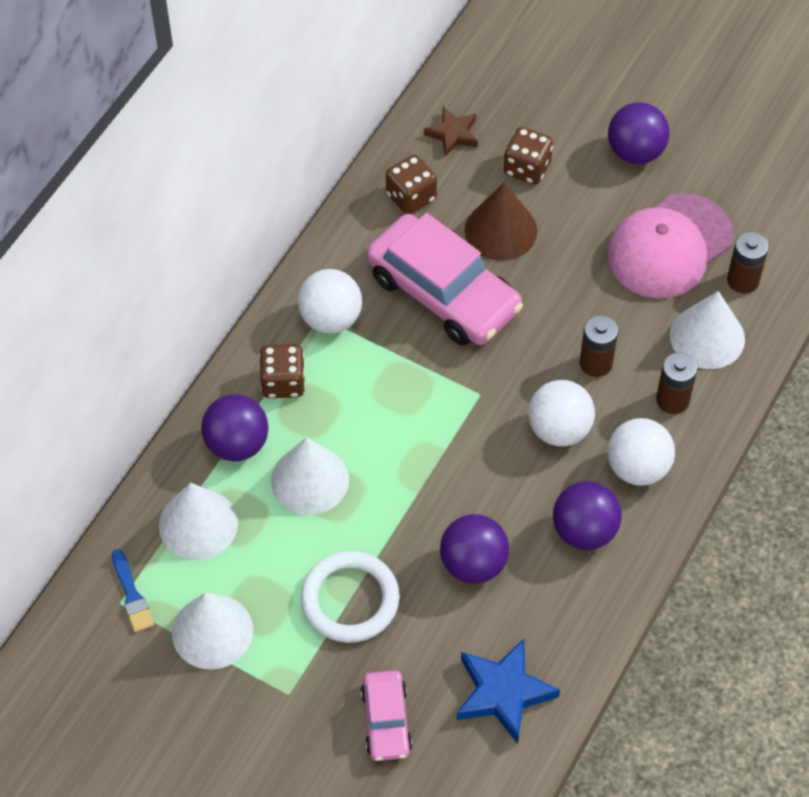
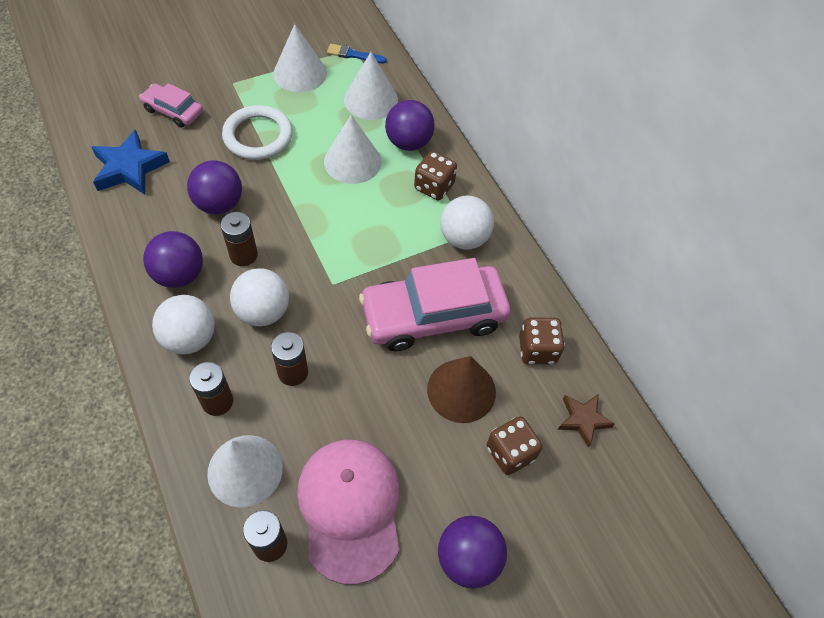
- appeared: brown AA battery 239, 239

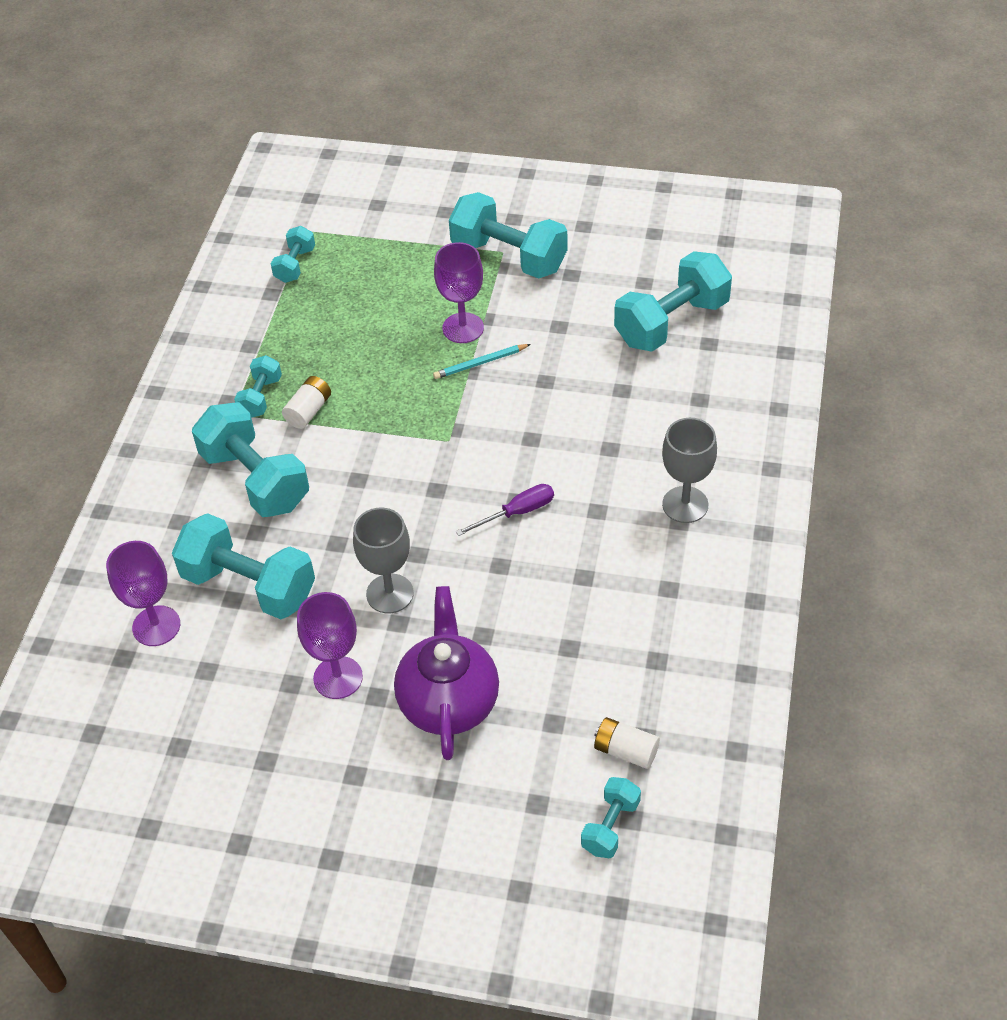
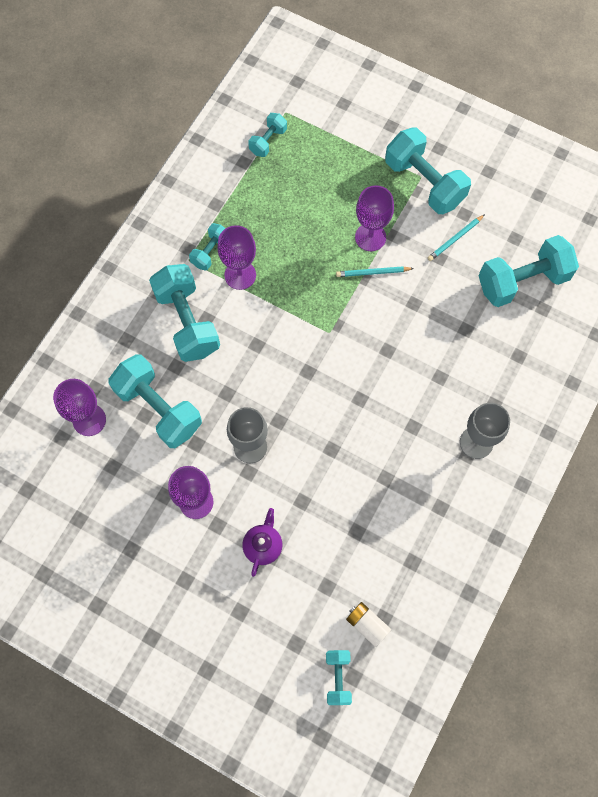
- missing: violet hand screwdriver 505, 510
- appeared: turquoise pencil 456, 237
- exchanged: pure white AA battery 306, 402 to violet goblet 236, 257
- spun: turquoise dumbbell 611, 817 = 339, 677 45 degrees counterclockwise
- size: violet teapot 446, 673 = 262, 542 x0.55

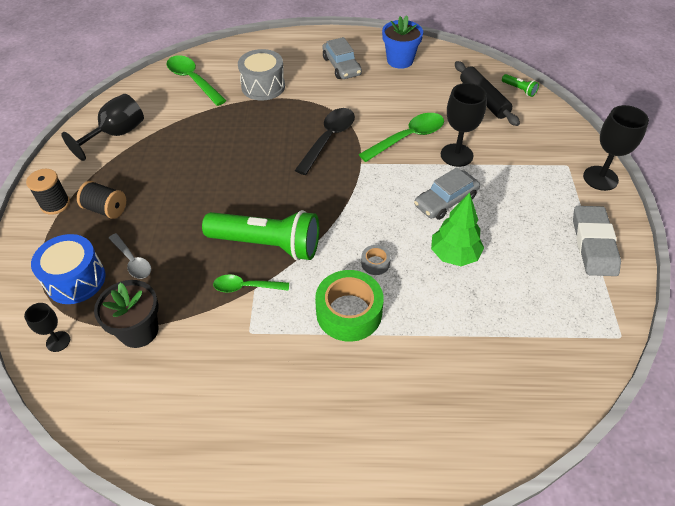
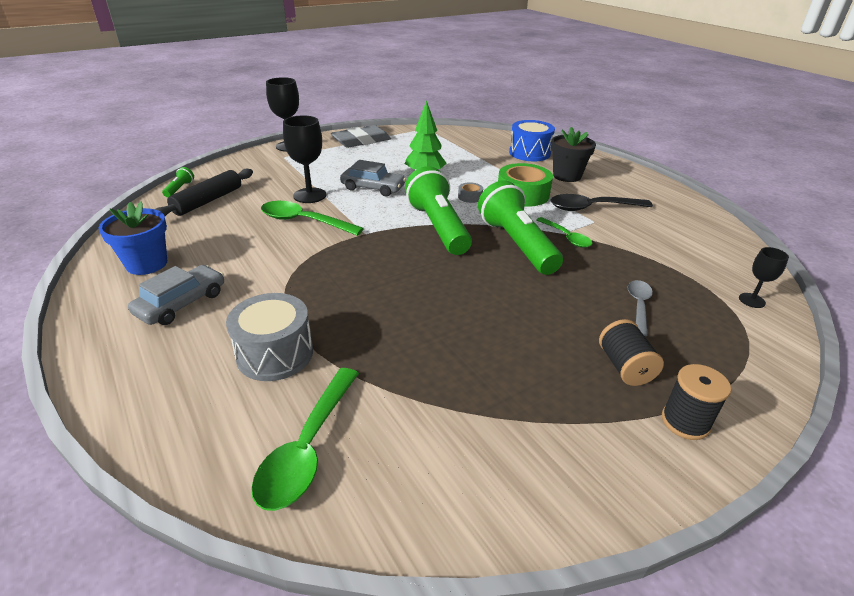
- missing: ebony goblet 102, 127
- appeared: green pocket torch 438, 210
- relocated: blue toy drum 68, 269 to 532, 140
- relocated: ebony flower pot 126, 314 to 573, 154
- relocated: ebony tablespoon 325, 141 to 601, 202

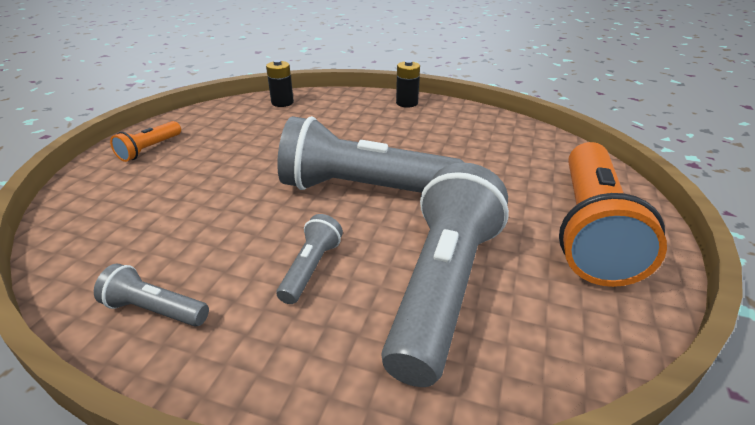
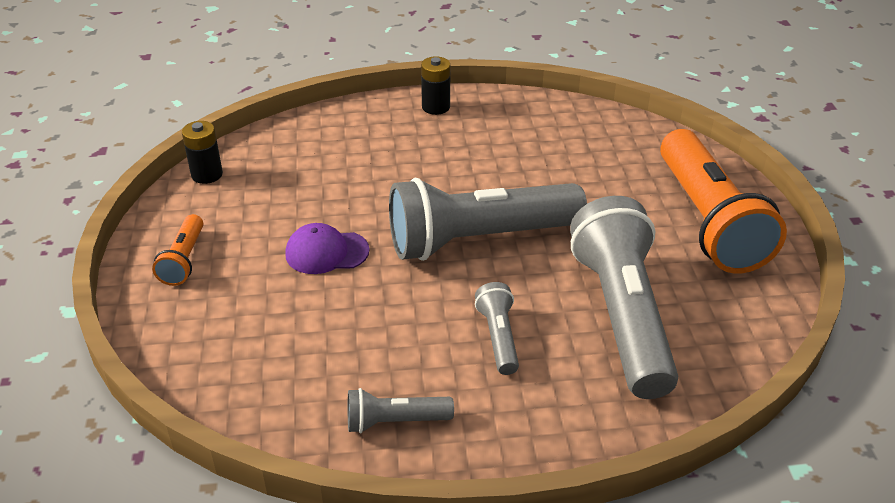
- appeared: violet baseball cap 327, 248
- relocated: ebony AA battery 280, 83 to 202, 152

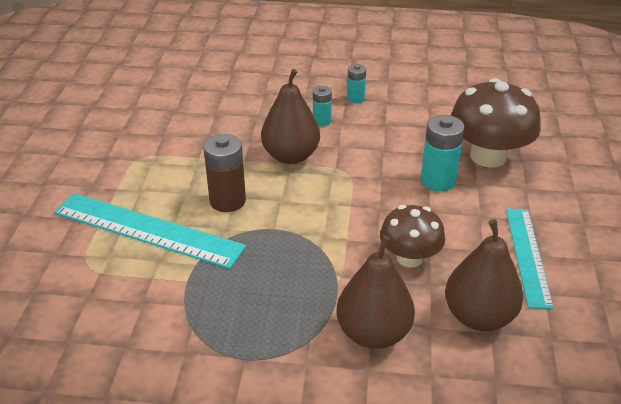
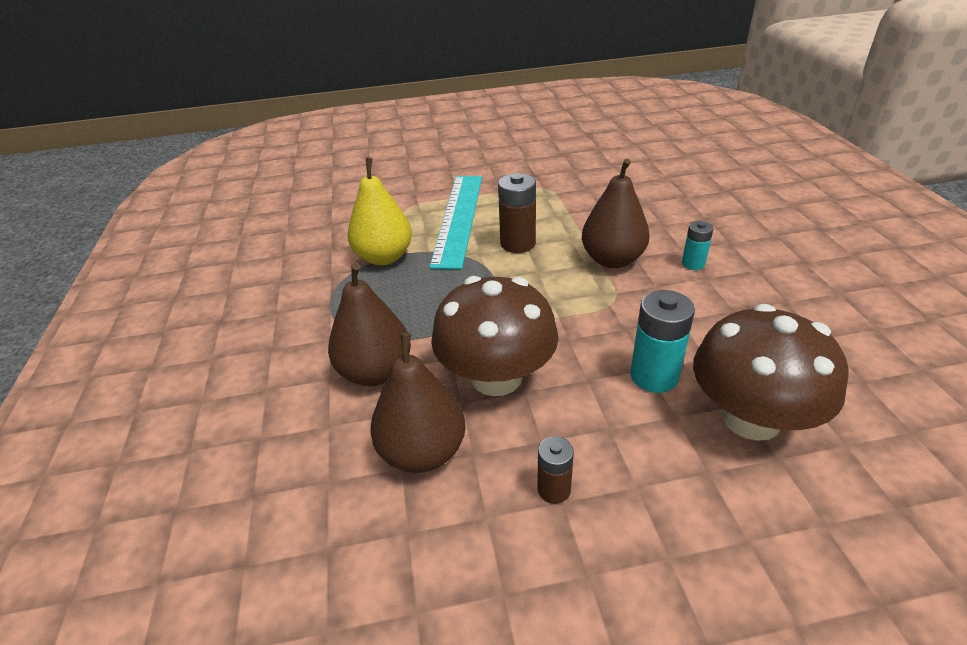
- missing: turquoise AA battery 356, 83
- appeared: bright yellow pear 380, 211
- exchanged: turquoise straightedge 530, 258 to brown AA battery 555, 470
- size: brown toadstool 412, 236 = 495, 336 x1.60

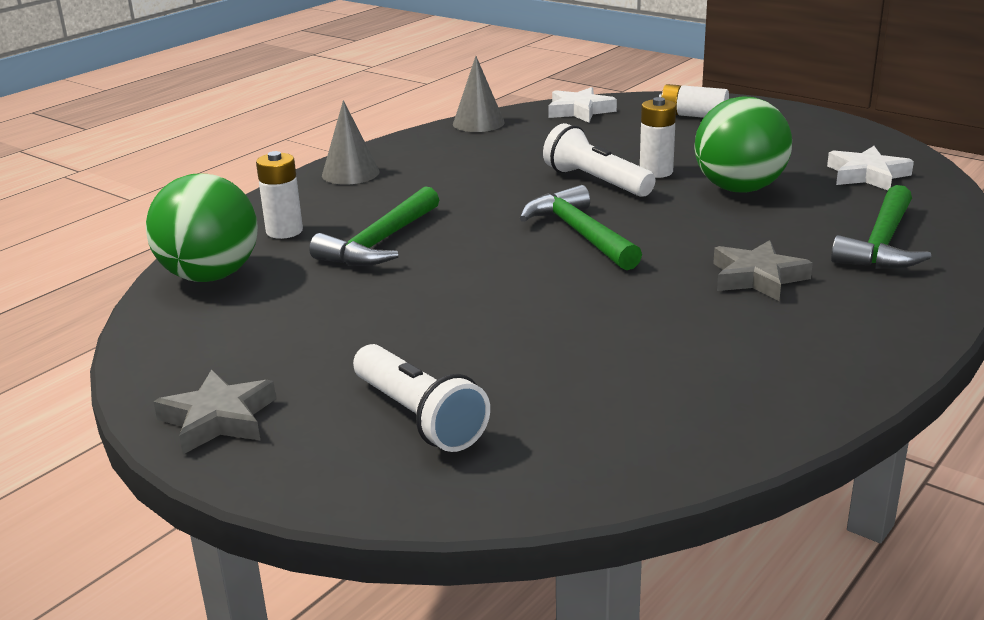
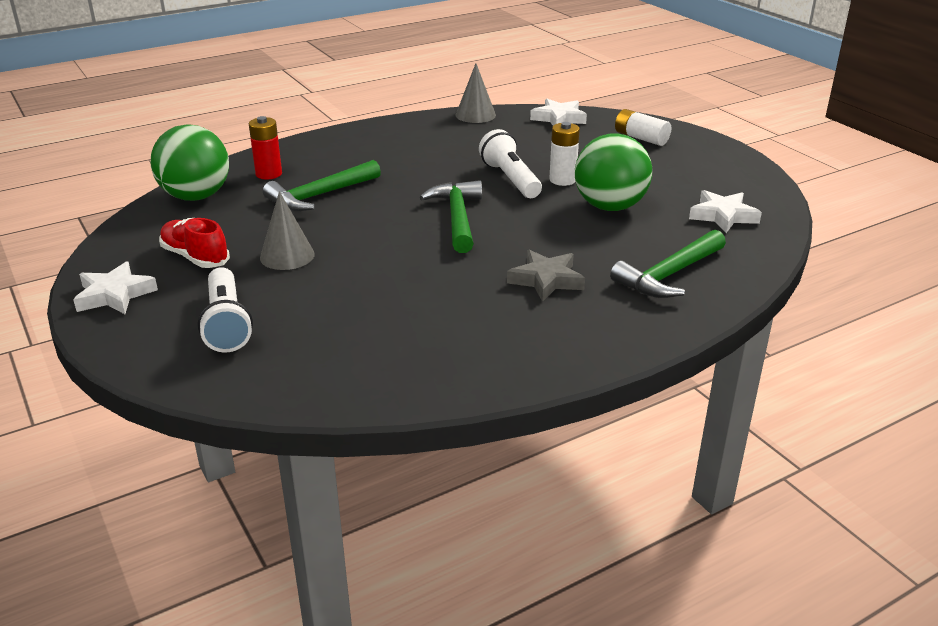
- appeared: scarlet shoe 194, 243
- relocated: ash-grey cone shape 351, 142 to 287, 230
- colour: ash-grey star shape 214, 412 to pure white star shape 115, 287
- colour: pure white AA battery 279, 195 to scarlet AA battery 265, 147

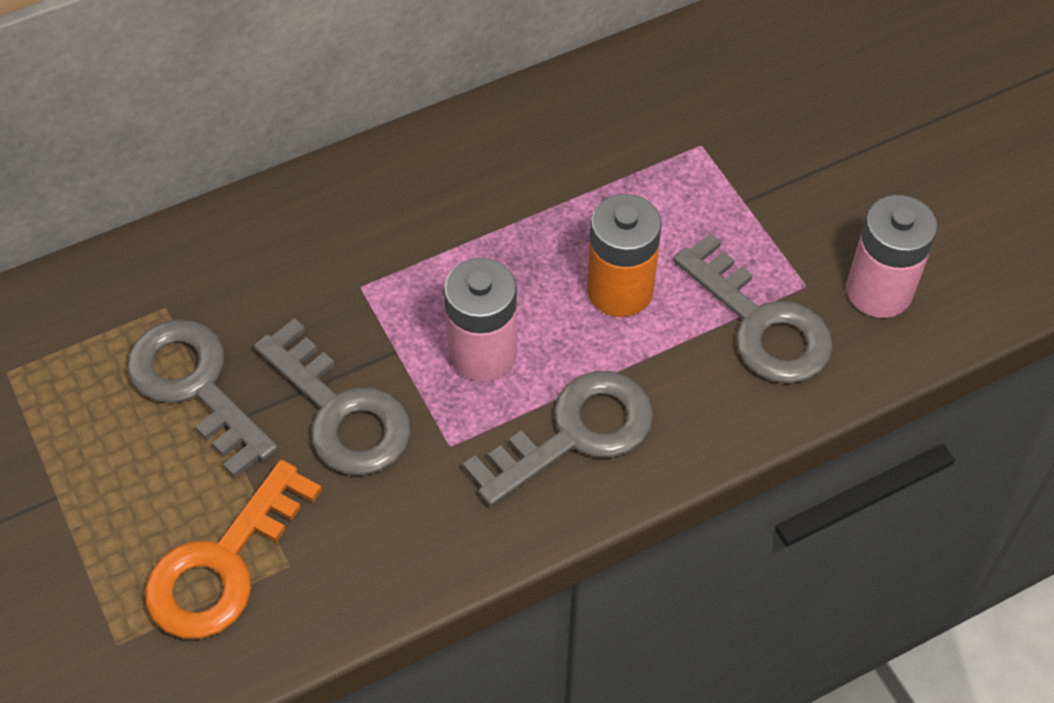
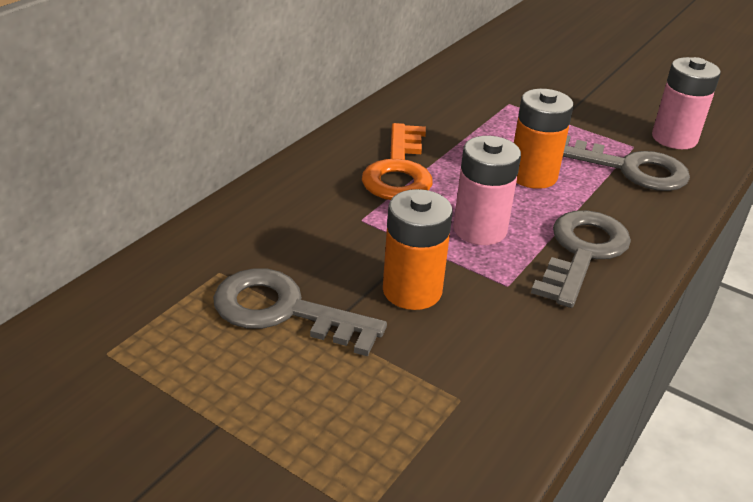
- relocated: bright orange door key 233, 549 to 397, 161
- exchanged: ash-grey door key 332, 396 to bright orange AA battery 418, 249

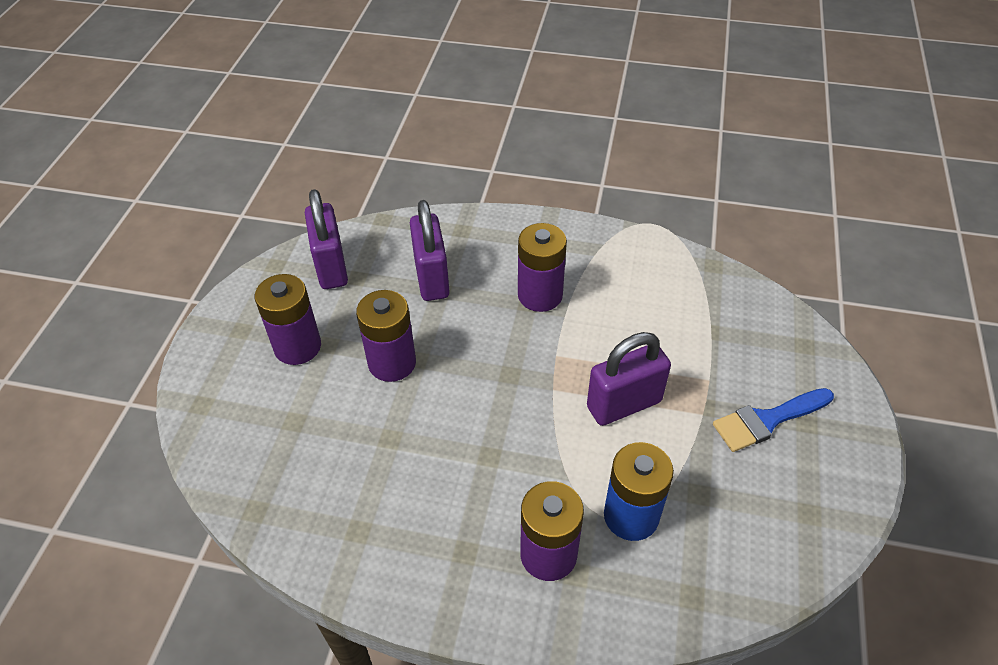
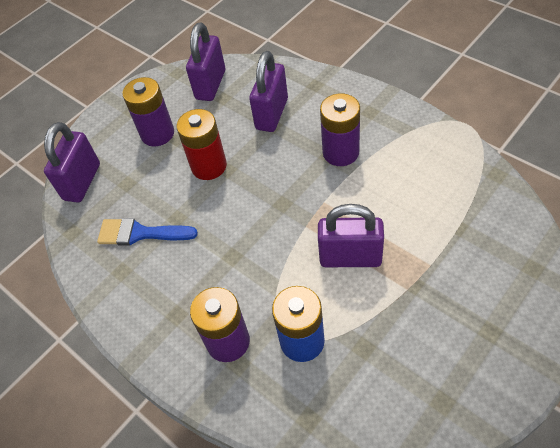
- appeared: violet small lock 72, 162
- relocated: blue paint brush 773, 420 to 147, 232
- colour: violet AA battery 386, 336 to scarlet AA battery 201, 144

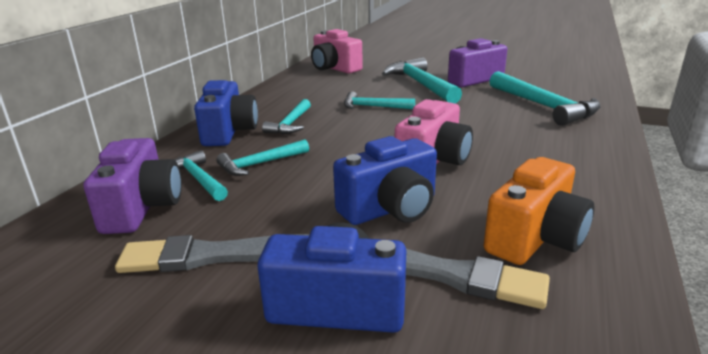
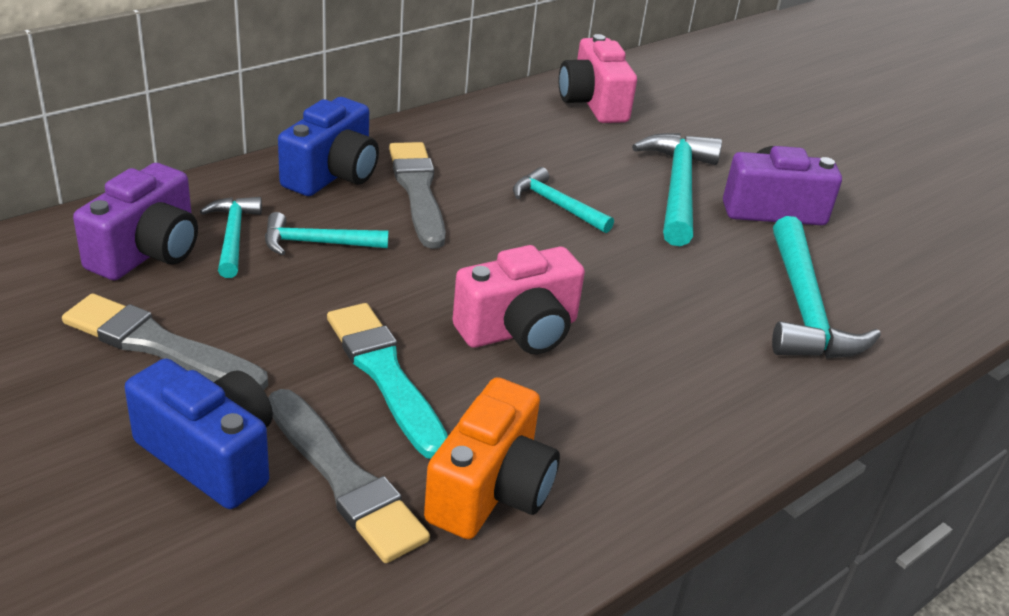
- exchanged: turquoise carpenter's hammer 286, 116 to ash-grey paint brush 417, 195
- exchanged: blue photo camera 385, 180 to turquoise paint brush 387, 381
- spun: bright orange photo camera 539, 211 = 492, 458 45 degrees counterclockwise

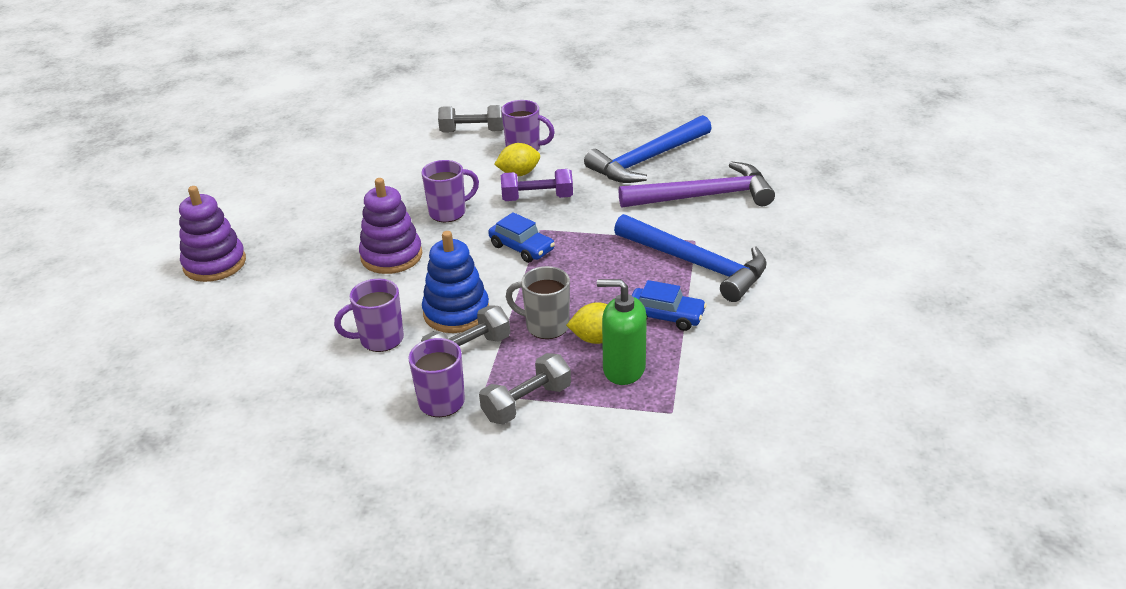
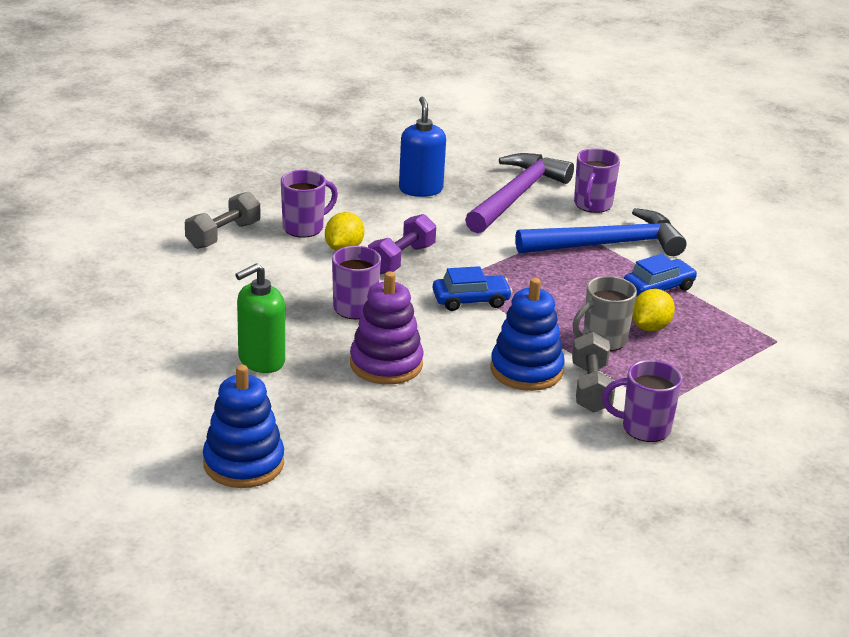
- missing: ash-grey dumbbell 525, 389
- relocated: violet coffee mug 369, 315 to 597, 180
- relocated: green soap pump 622, 332 to 260, 318
- exchanged: blue carpenter's hammer 648, 149 to blue soap pump 422, 147
- colour: violet ring stacker 212, 234 to blue ring stacker 243, 426

